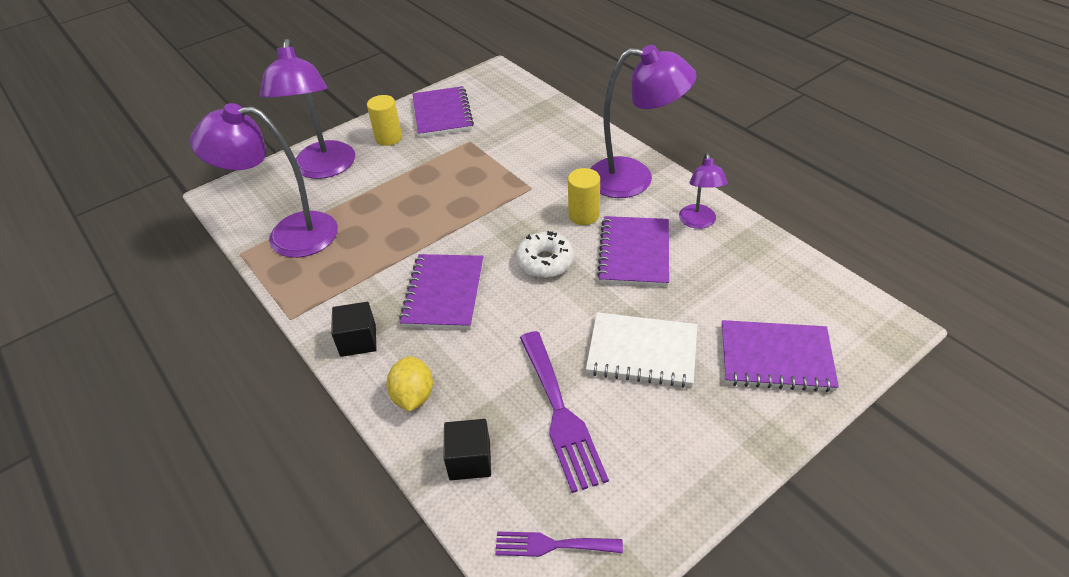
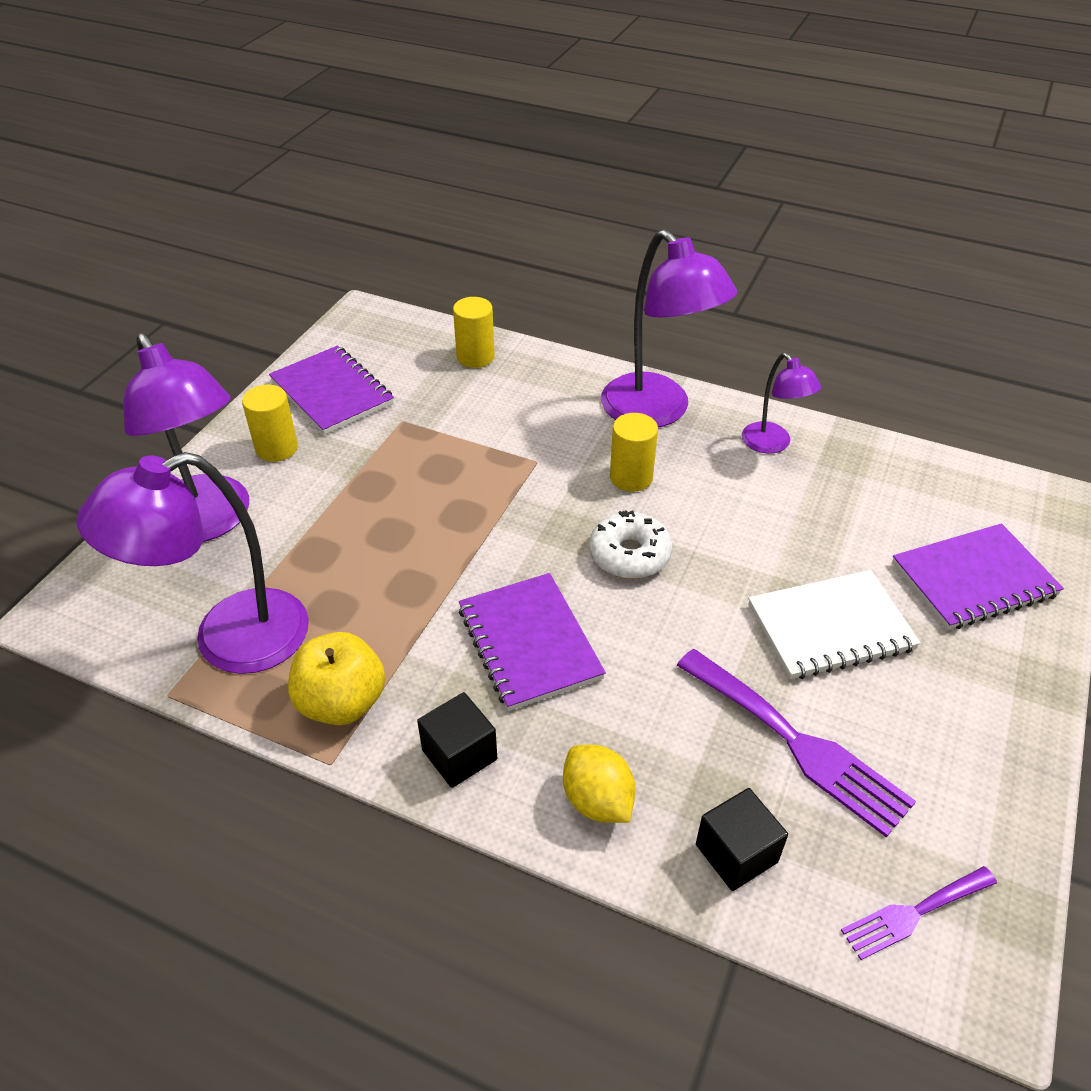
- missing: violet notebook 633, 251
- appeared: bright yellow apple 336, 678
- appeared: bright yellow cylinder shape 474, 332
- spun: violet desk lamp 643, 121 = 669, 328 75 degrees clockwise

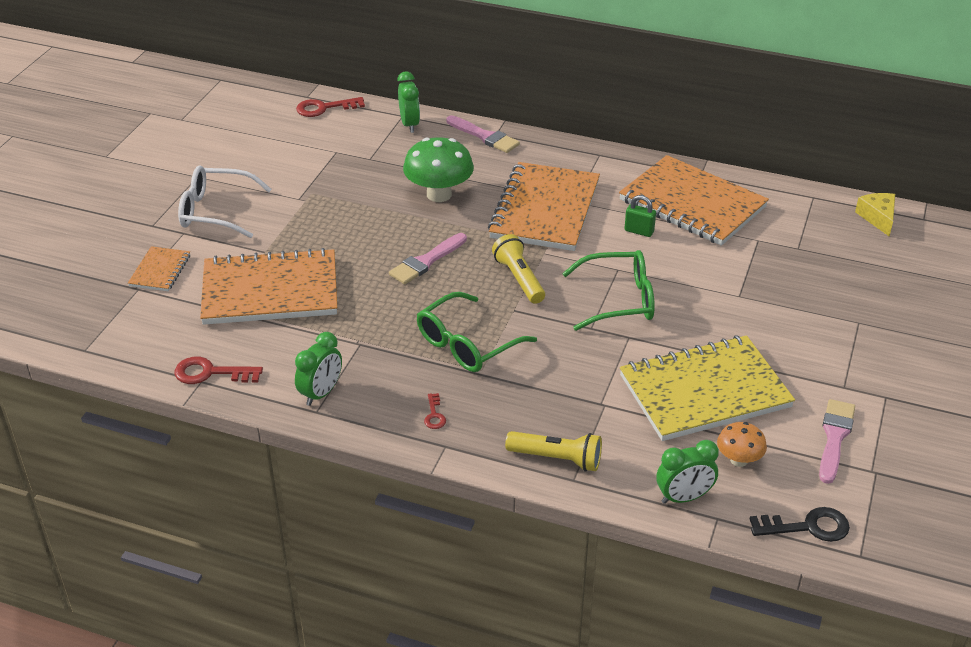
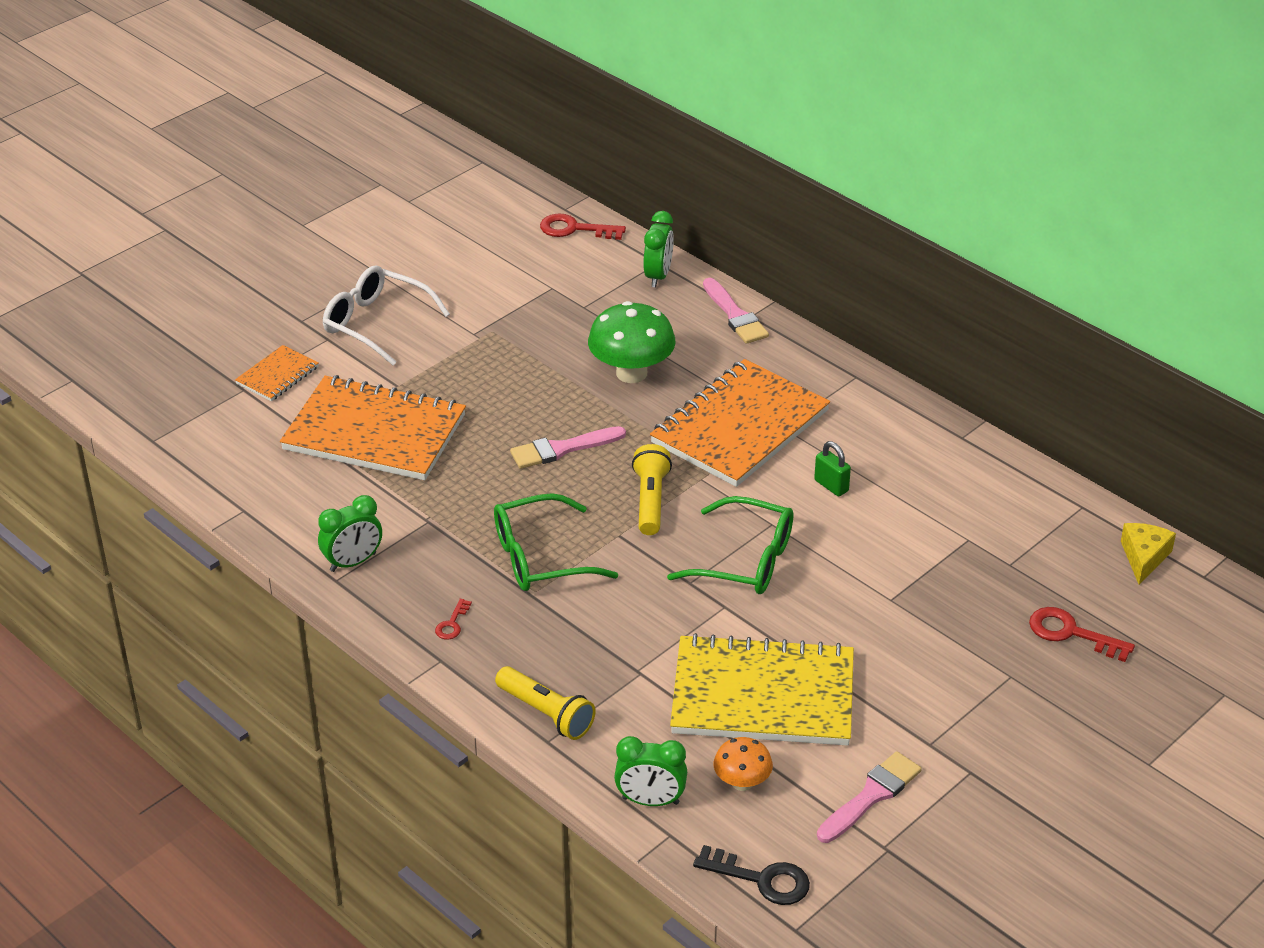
- missing: bright orange notebook 694, 200
- relocated: scarlet door key 219, 370 to 1082, 634

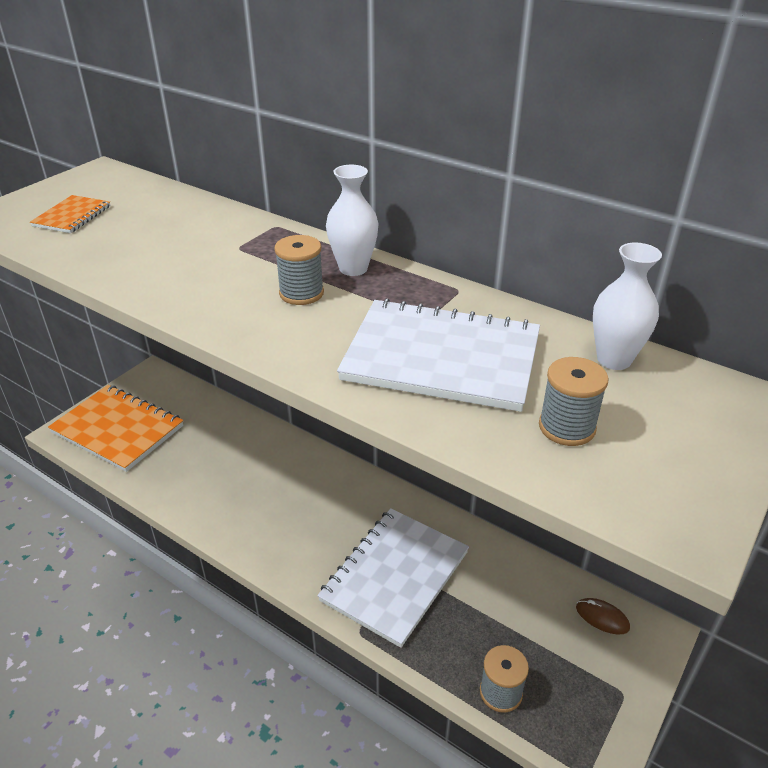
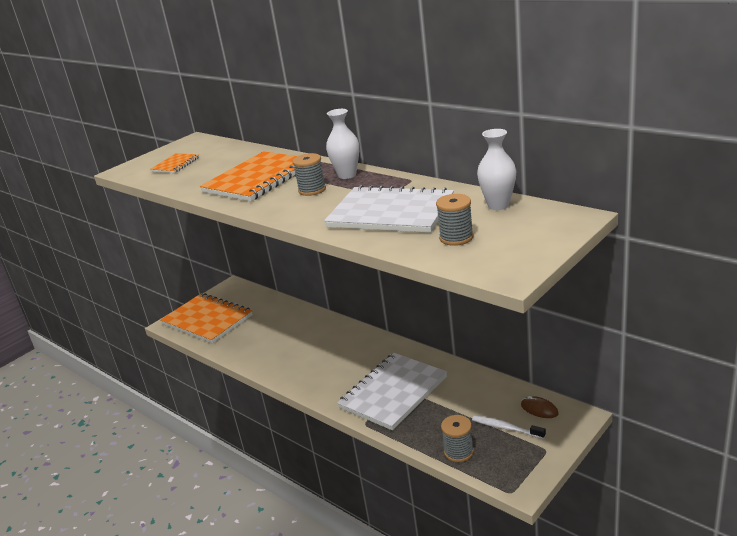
- appeared: bright orange notebook 248, 176
- appeared: pure white toothbrush 509, 427

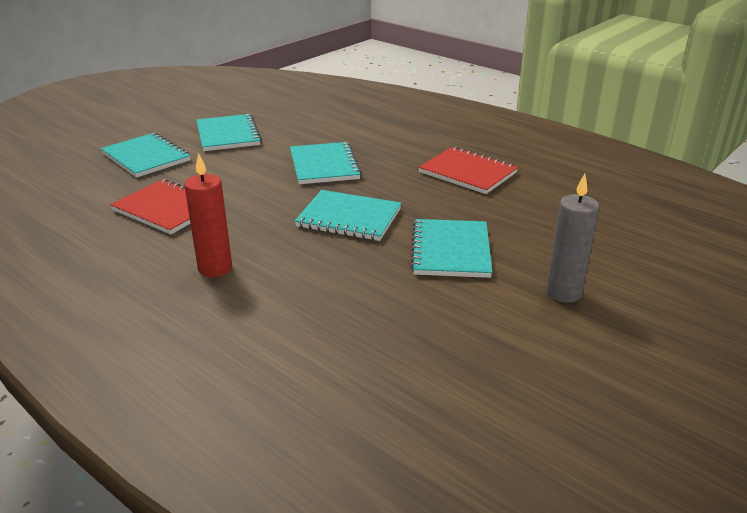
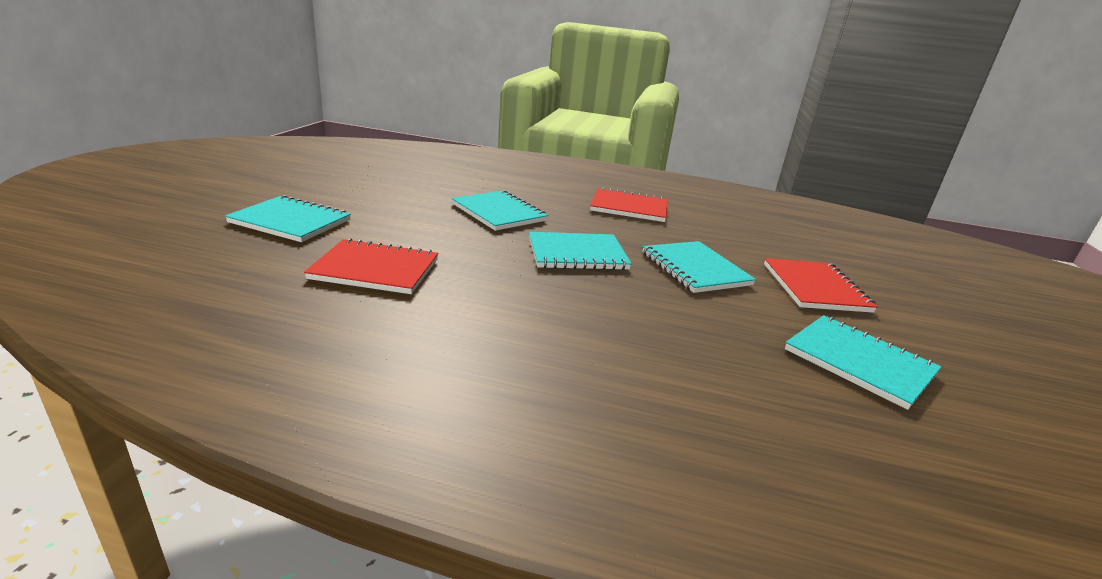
- missing: scarlet wax candle 208, 215
- relocated: turquoise notebook 229, 132 to 863, 362
- exchanged: ash-grey wax candle 572, 238 to scarlet notebook 821, 285

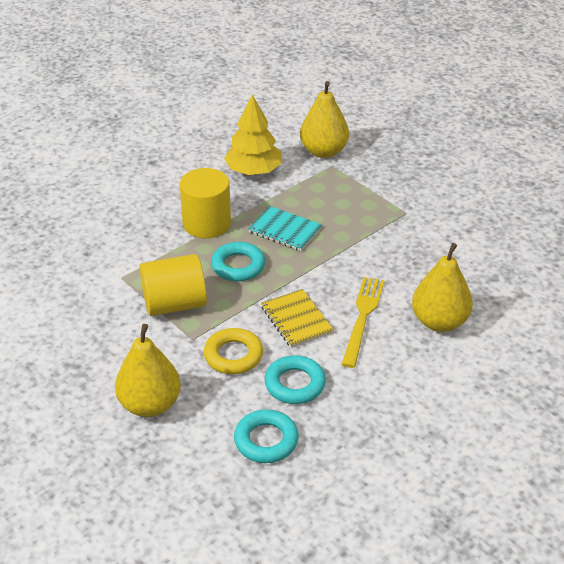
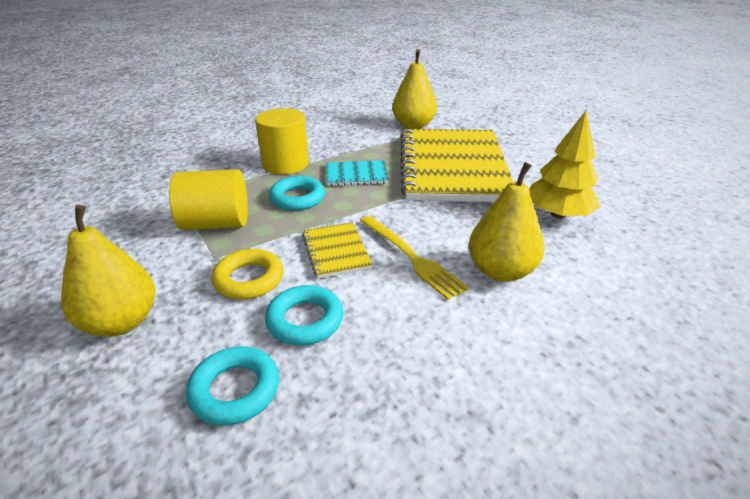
- appeared: bright yellow notebook 456, 165
- relocated: bright yellow tree 253, 134 to 565, 164
- spun: turquoise notebook 285, 228 = 357, 173 45 degrees counterclockwise
- spun: bright yellow table fork 363, 322 = 414, 258 120 degrees clockwise

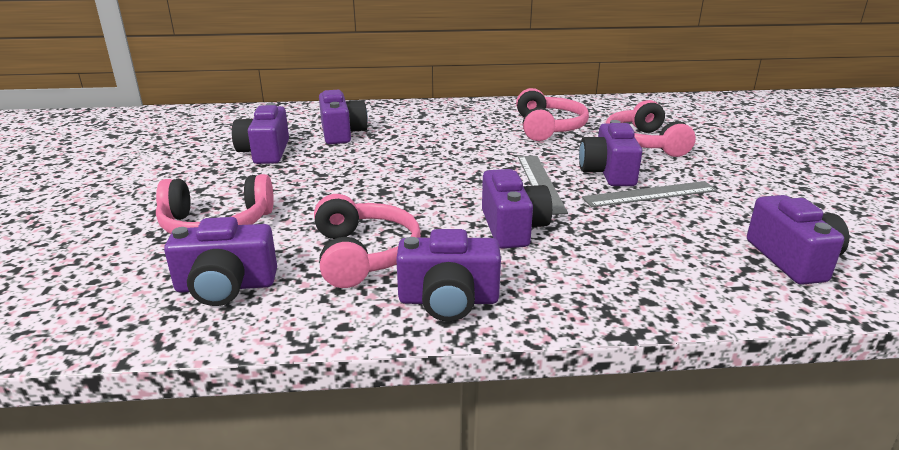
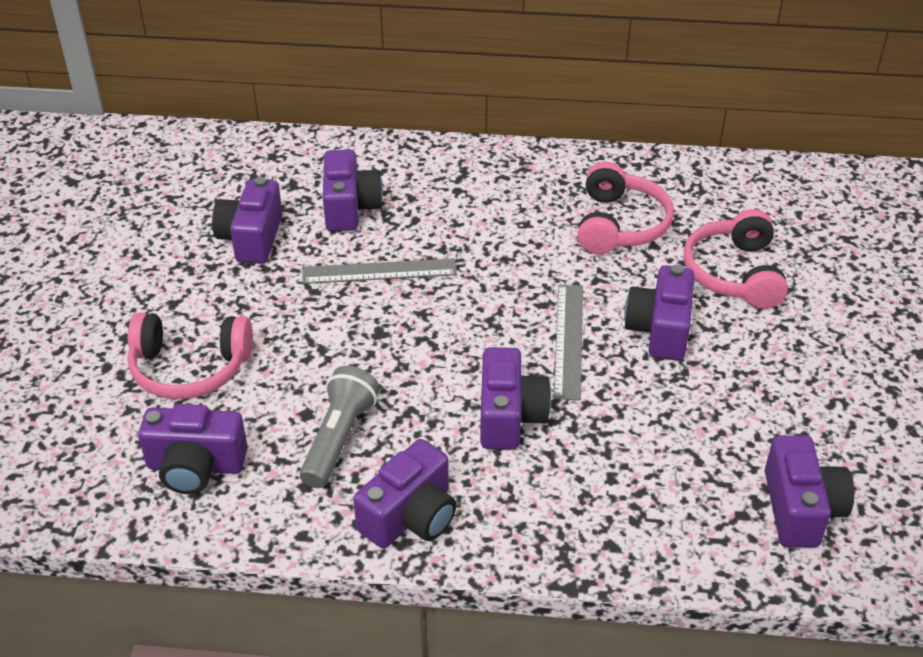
- relocated: ash-grey straightedge 649, 194 to 379, 271
- exchanged: rosy headset 367, 241 to ash-grey pocket torch 340, 427
- spun: violet photo camera 448, 275 = 404, 493 60 degrees counterclockwise

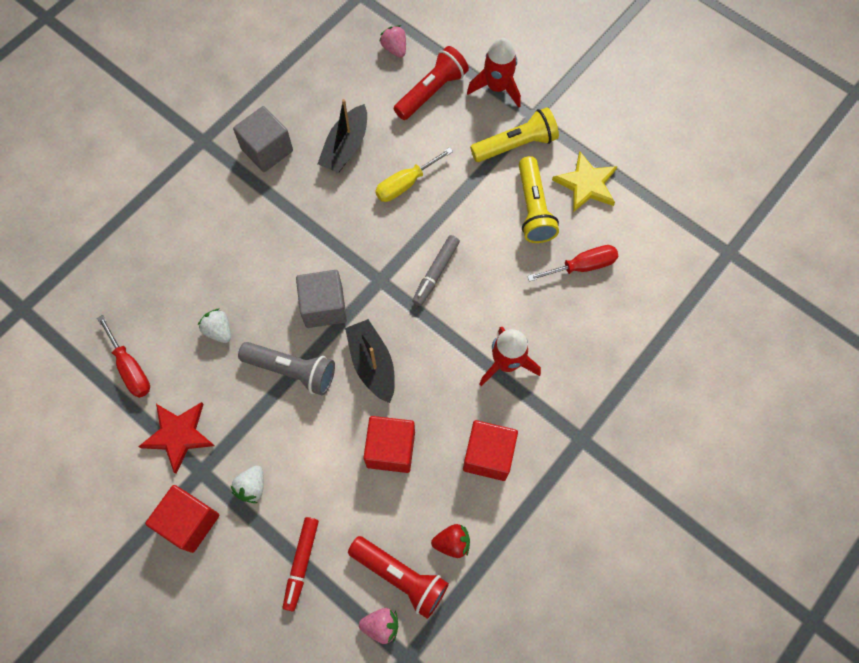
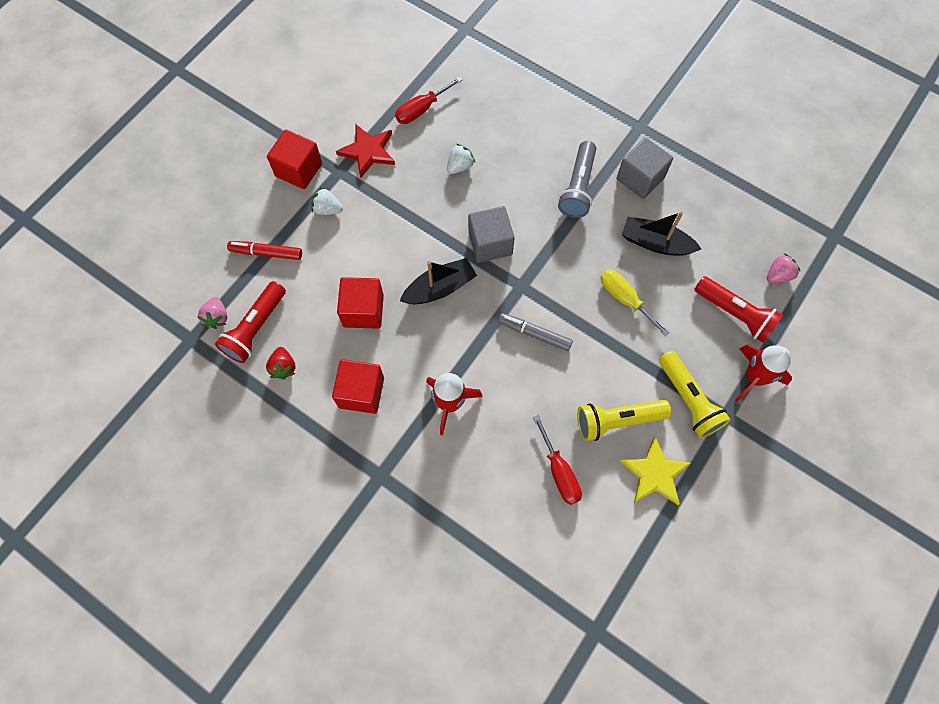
- relocated: ash-grey pocket torch 286, 368 to 577, 179

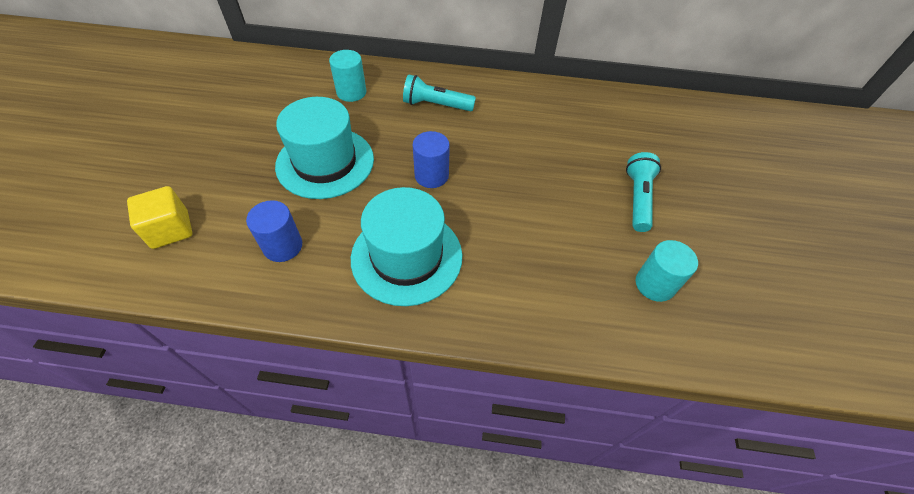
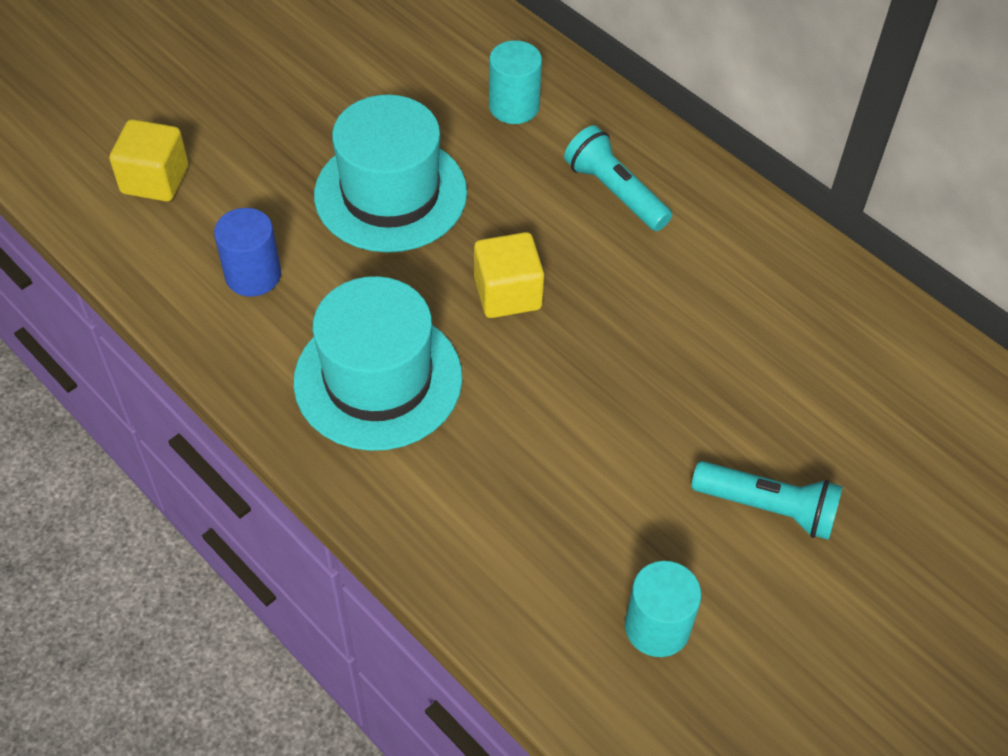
- exchanged: blue cylinder shape 431, 159 to bright yellow cube 509, 275
- spun: turquoise pocket torch 643, 192 = 767, 500 60 degrees clockwise

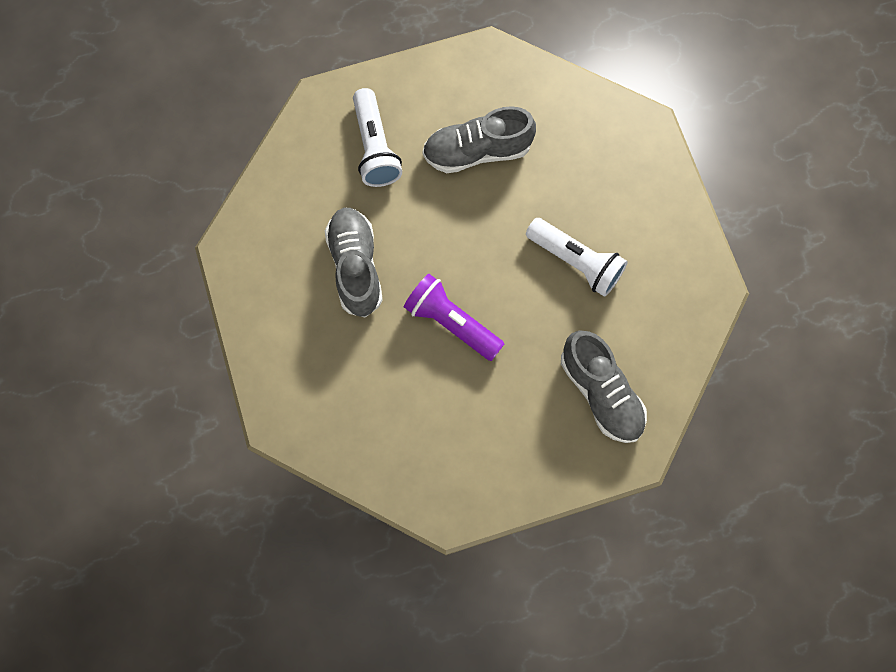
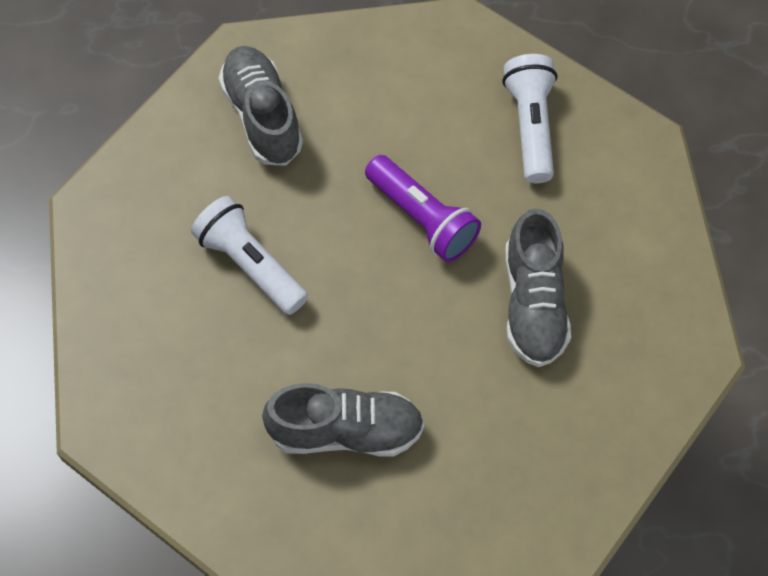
- relocated: pure white pocket torch 377, 137 to 529, 118

